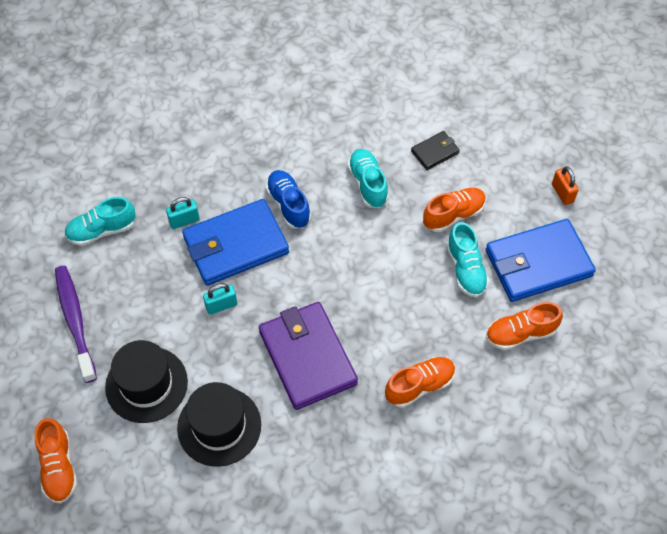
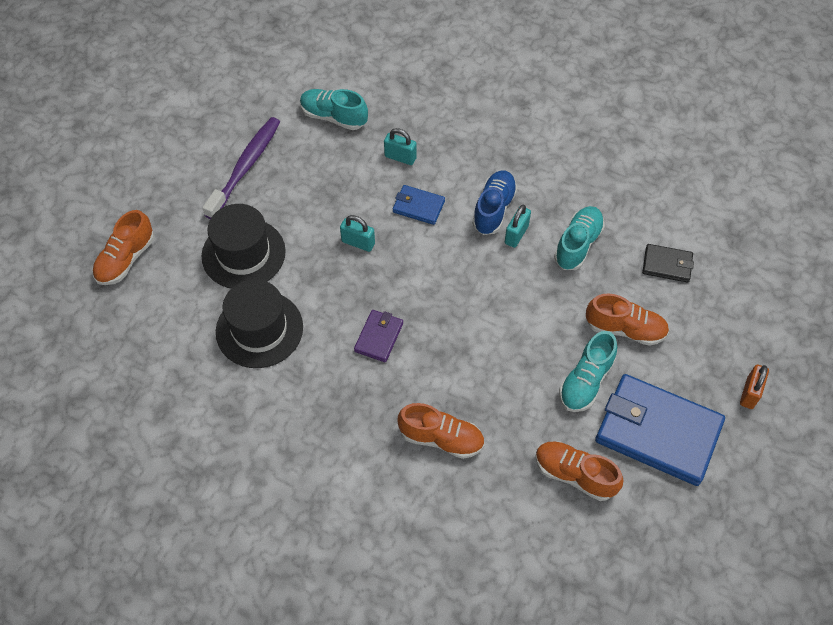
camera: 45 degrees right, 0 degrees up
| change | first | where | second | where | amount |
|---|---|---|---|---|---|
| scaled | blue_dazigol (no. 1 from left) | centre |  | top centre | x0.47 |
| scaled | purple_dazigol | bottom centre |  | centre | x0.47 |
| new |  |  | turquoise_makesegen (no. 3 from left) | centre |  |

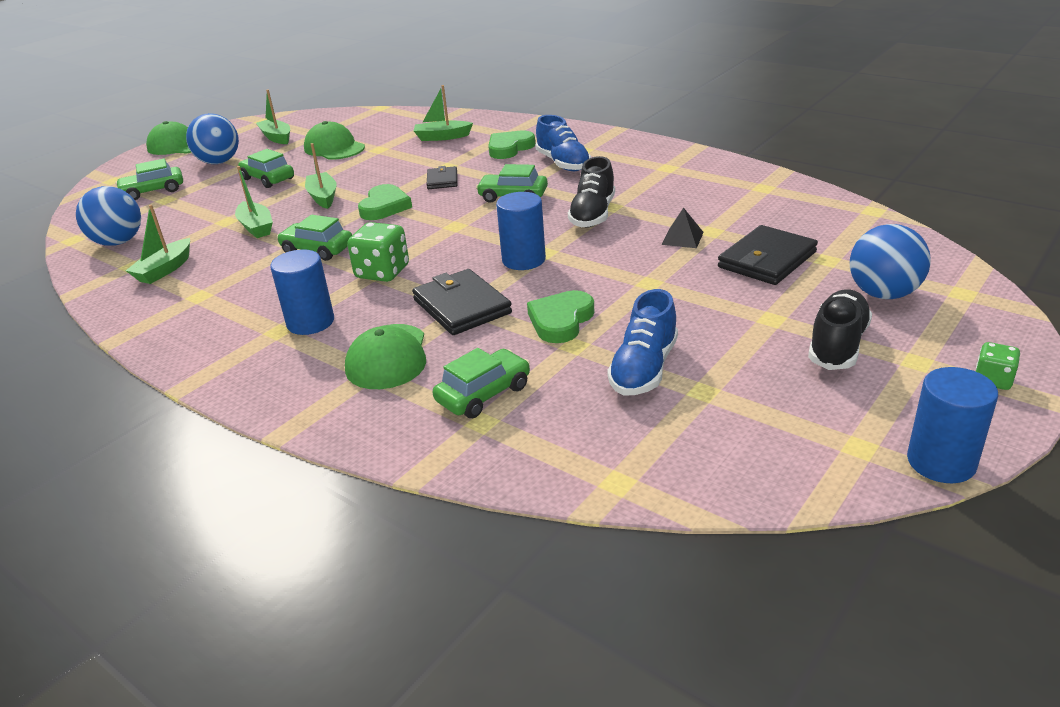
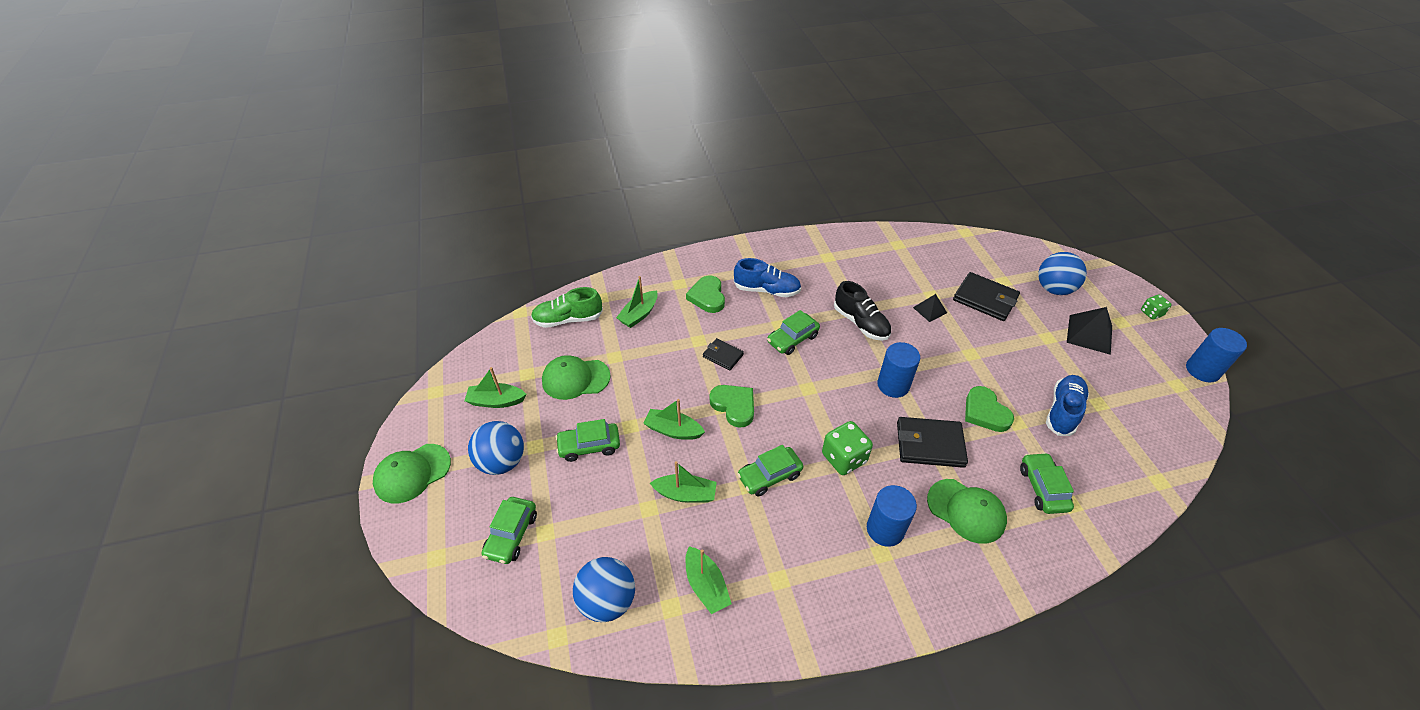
camera: 55 degrees left, 15 degrees up
| change | first | where | second | where | amount |
|---|---|---|---|---|---|
| rotated | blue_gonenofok (no. 2 from left) | centre |  | middle right | 120 degrees counterclockwise |
| rotated | black_dazigol (no. 3 from left) | middle right |  | middle right | 45 degrees counterclockwise |
| swapped | black_gonenofok (no. 2 from left) | middle right | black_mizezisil (no. 2 from left) | middle right |  |
| new |  |  | green_gonenofok | centre |  |

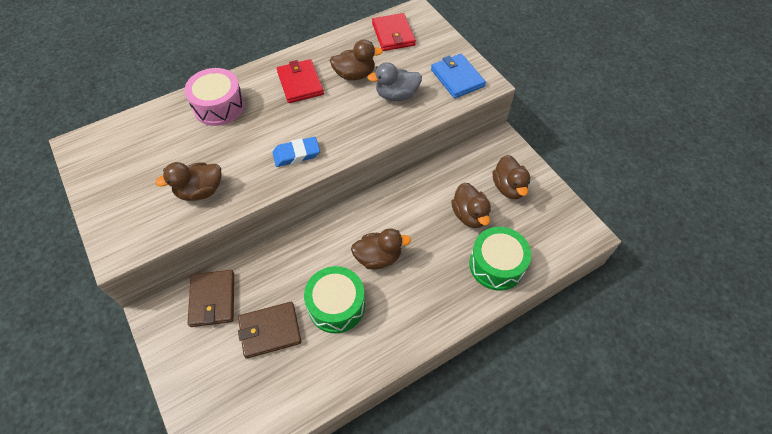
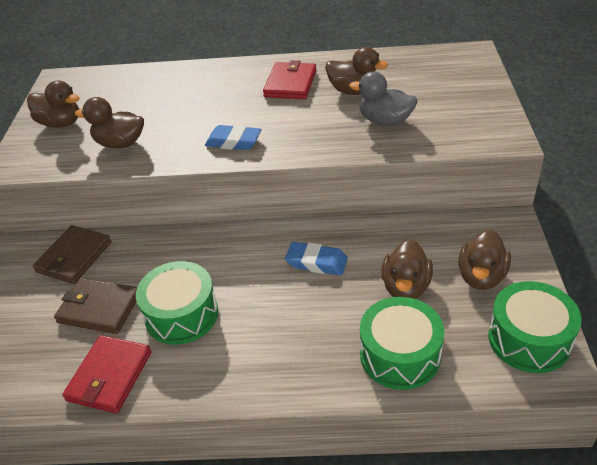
camera: 35 degrees right, 15 degrees down
| change | first | where | second | where | amount |
|---|---|---|---|---|---|
| gone | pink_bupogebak | top left |  |  |  |
| shifted | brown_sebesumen (no. 3 from left in the first image) | centre | brown_sebesumen (no. 1 from left) | top left |  |
| shifted | red_dazigol (no. 2 from left in the first image) | top centre | red_dazigol (no. 1 from left) | bottom left |  |
| gone | blue_dazigol | top centre |  |  |  |
| new |  |  | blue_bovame (no. 2 from left) | centre |  |
| new |  |  | green_bupogebak (no. 3 from left) | bottom right |  |

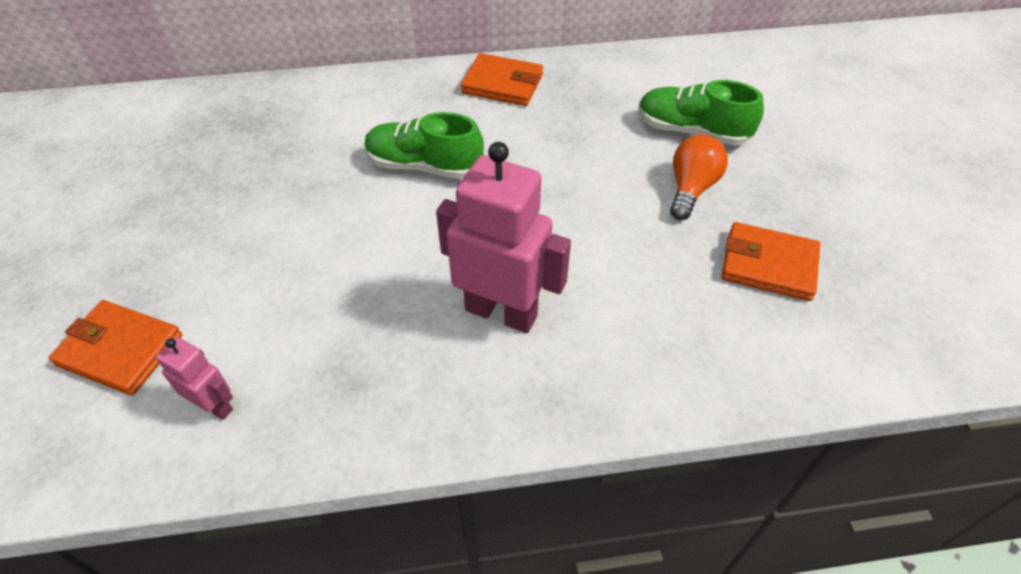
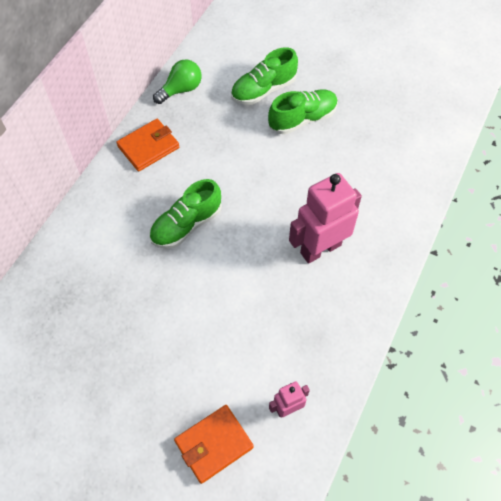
camera: 55 degrees left, 10 degrees up
| change | first | where | second | where | amount |
|---|---|---|---|---|---|
| swapped | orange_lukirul | top right | green_gonenofok (no. 3 from left) | top centre |  |
| gone | orange_dazigol (no. 3 from left) | middle right |  |  |  |
| new |  |  | green_lukirul | top centre |  |

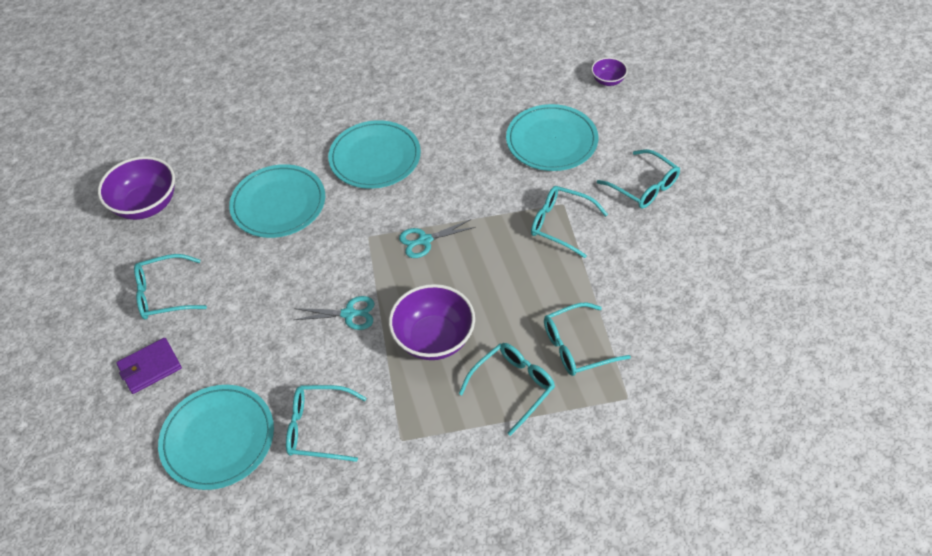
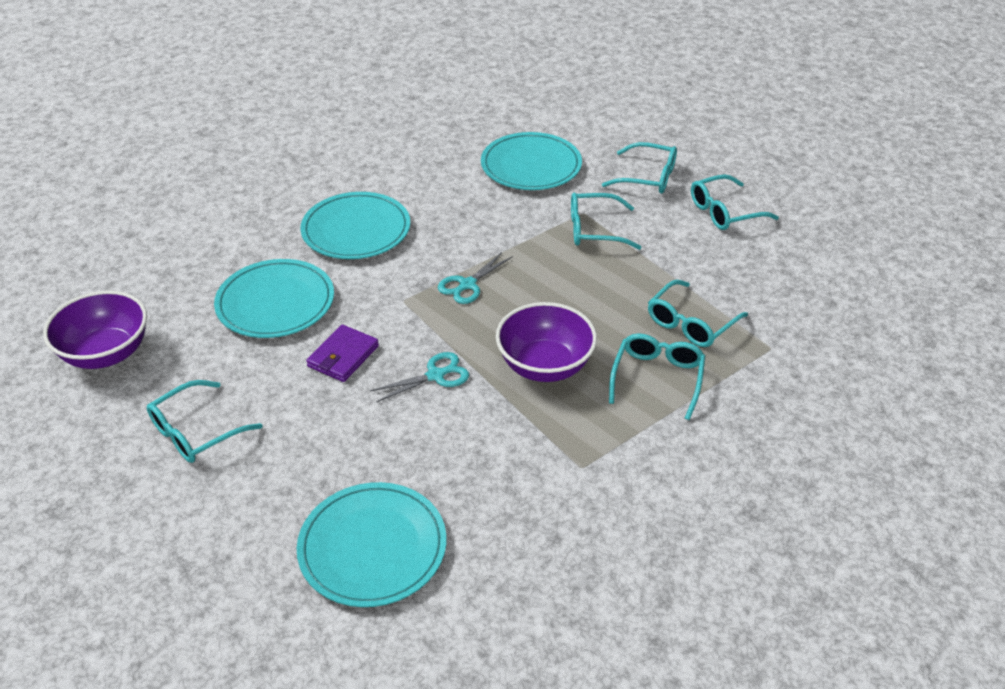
camera: 30 degrees left, 10 degrees down
| change | first | where | second | where | amount |
|---|---|---|---|---|---|
| shifted | purple_dazigol | middle left |  | centre |  |
| shifted | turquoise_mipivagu (no. 2 from left in the first image) | bottom centre | turquoise_mipivagu (no. 6 from left) | top right |  |
| gone | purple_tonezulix (no. 3 from left) | top centre |  |  |  |

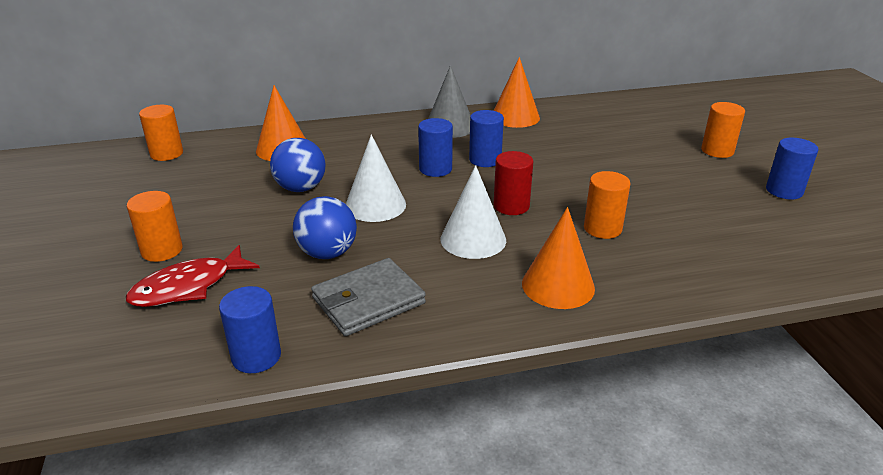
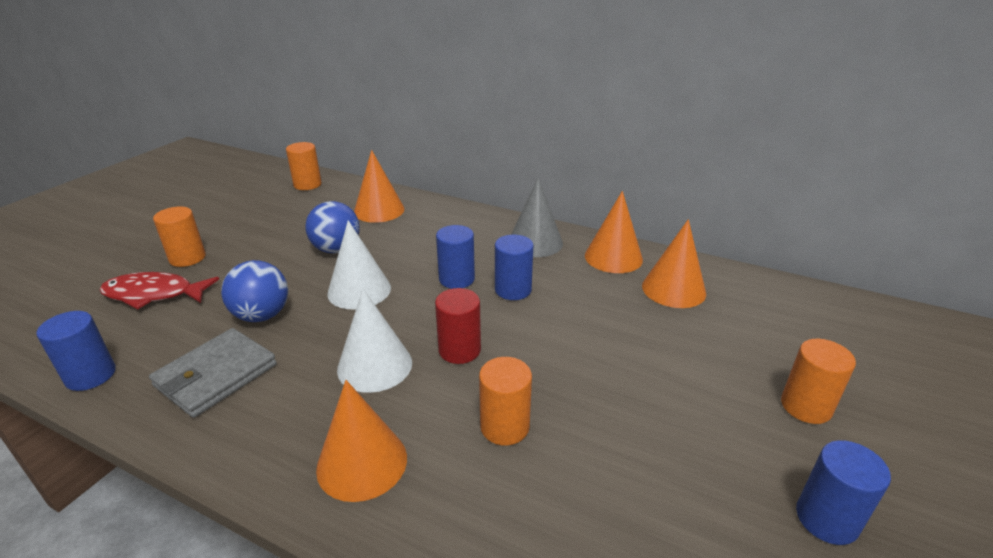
camera: 40 degrees right, 0 degrees up
| change | first | where | second | where | amount |
|---|---|---|---|---|---|
| rotated | grey_dazigol | centre |  | bottom left | 60 degrees counterclockwise |
| new |  |  | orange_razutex (no. 4 from left) | middle right |  |

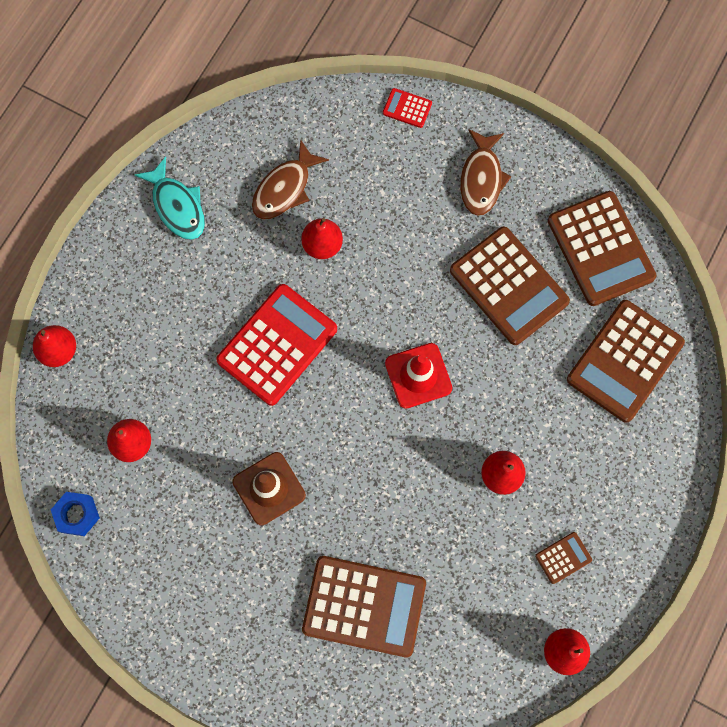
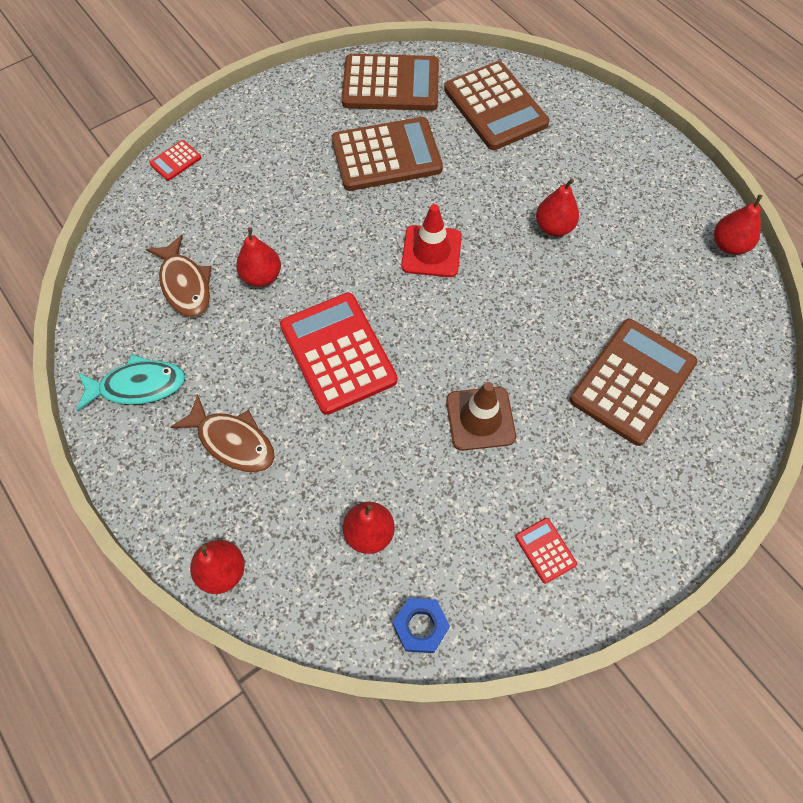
camera: 65 degrees left, 10 degrees down
| change | first | where | second | where | amount |
|---|---|---|---|---|---|
| shifted | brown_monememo (no. 2 from left) | top right |  | middle left |  |
| gone | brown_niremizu (no. 3 from left) | bottom right |  |  |  |
| new |  |  | red_niremizu (no. 3 from left) | bottom right |  |

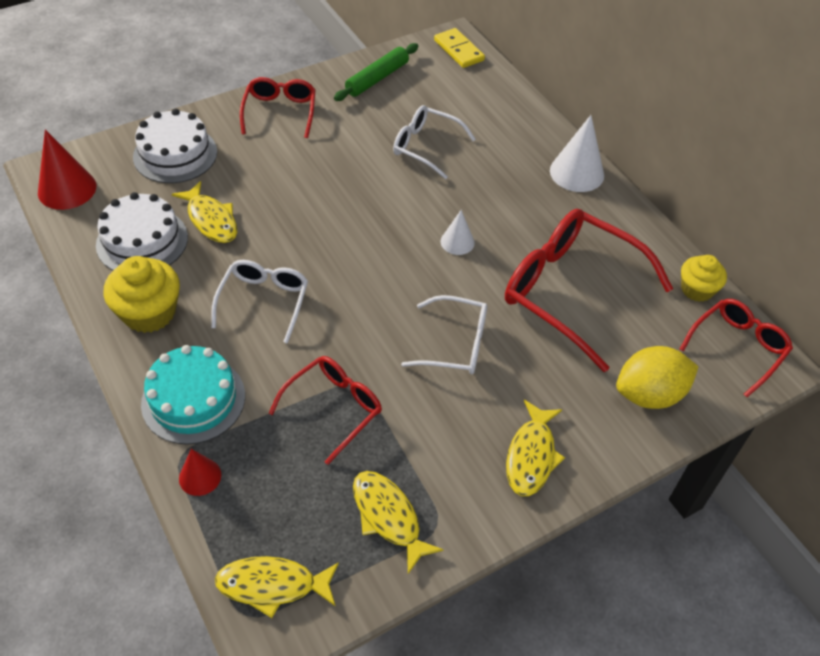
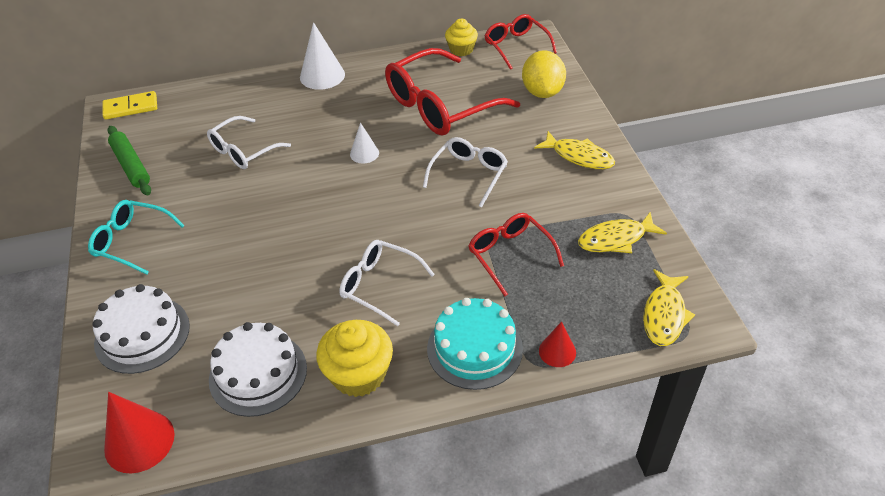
camera: 70 degrees left, 5 degrees down
| change | first | where | second | where | amount |
|---|---|---|---|---|---|
| gone | yellow_monememo (no. 1 from left) | top left |  |  |  |
| repainted | red_mipivagu (no. 1 from left) | top centre | turquoise_mipivagu | middle left |  |

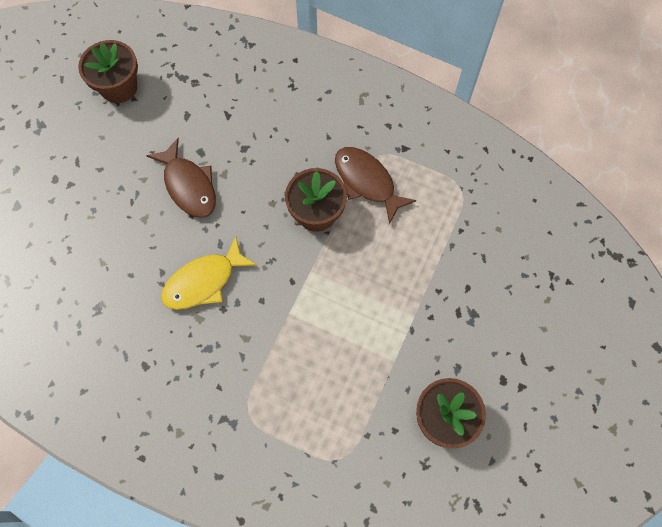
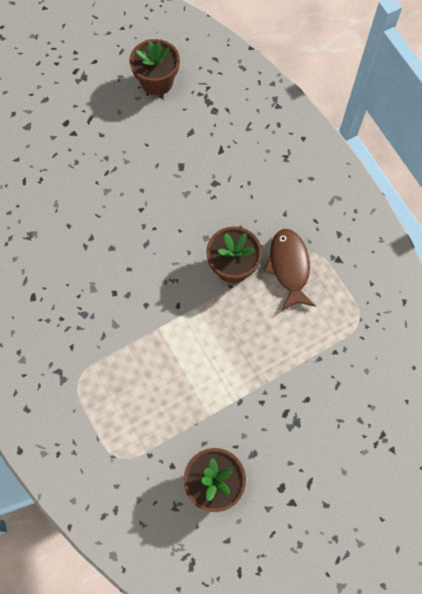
camera: 35 degrees right, 0 degrees up
| change | first | where | second | where | amount |
|---|---|---|---|---|---|
| gone | brown_monememo (no. 1 from left) | middle left |  |  |  |
| gone | yellow_monememo | middle left |  |  |  |

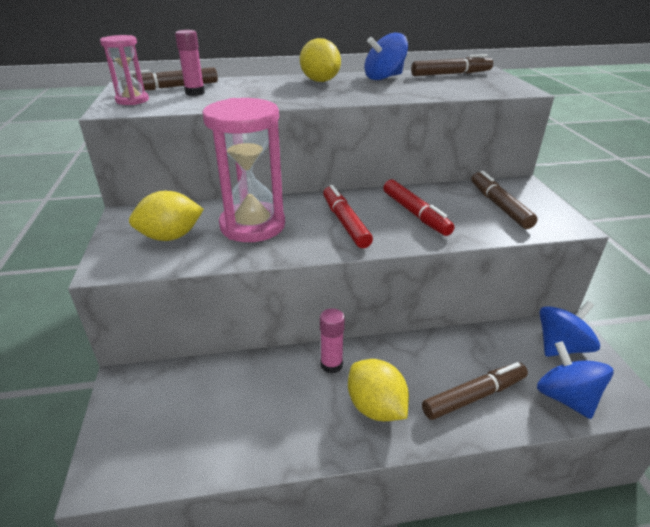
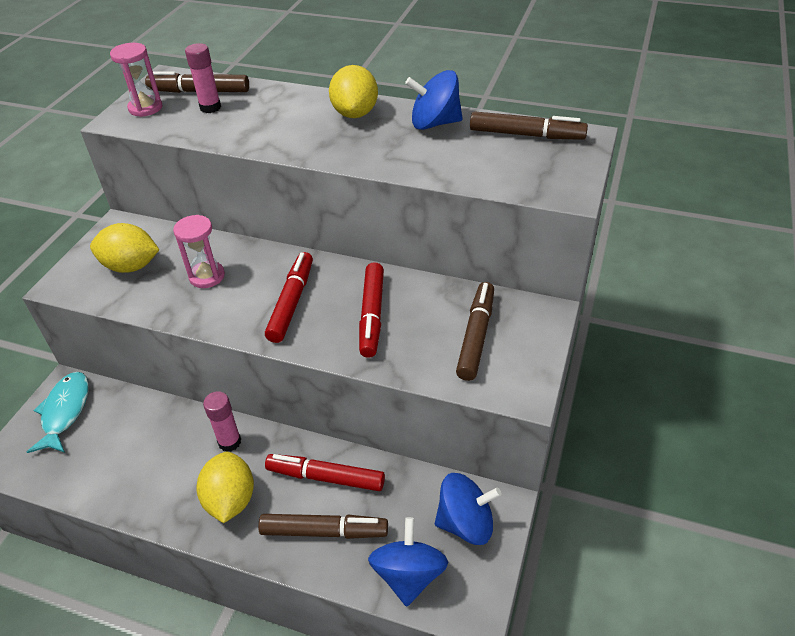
camera: 30 degrees right, 10 degrees up
| change | first | where | second | where | amount |
|---|---|---|---|---|---|
| scaled | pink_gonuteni (no. 2 from left) | top centre |  | middle left | x0.52 |
| new |  |  | turquoise_monememo | middle left |  |
| new |  |  | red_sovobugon (no. 2 from left) | bottom centre |  |

